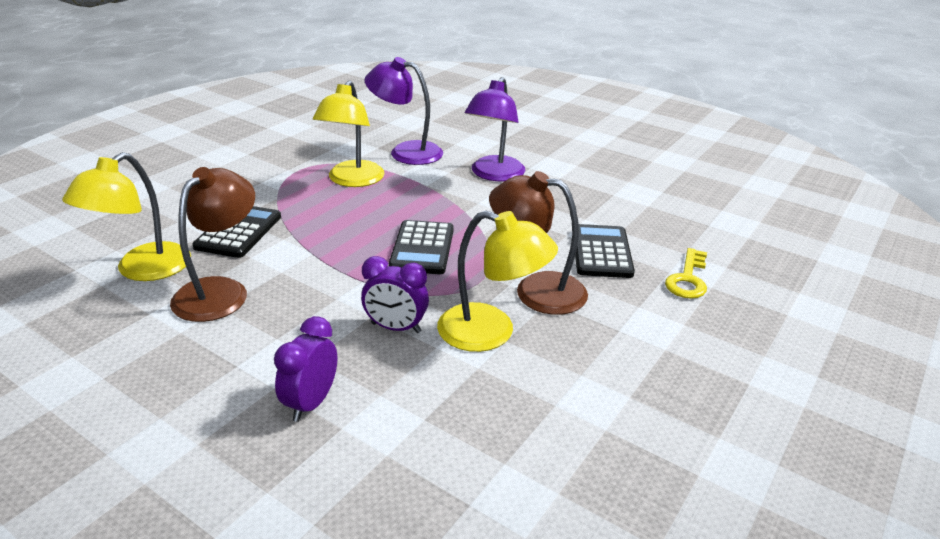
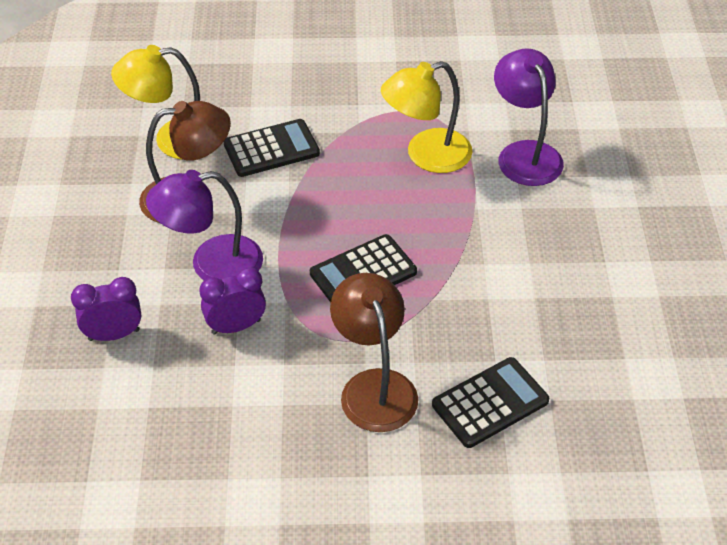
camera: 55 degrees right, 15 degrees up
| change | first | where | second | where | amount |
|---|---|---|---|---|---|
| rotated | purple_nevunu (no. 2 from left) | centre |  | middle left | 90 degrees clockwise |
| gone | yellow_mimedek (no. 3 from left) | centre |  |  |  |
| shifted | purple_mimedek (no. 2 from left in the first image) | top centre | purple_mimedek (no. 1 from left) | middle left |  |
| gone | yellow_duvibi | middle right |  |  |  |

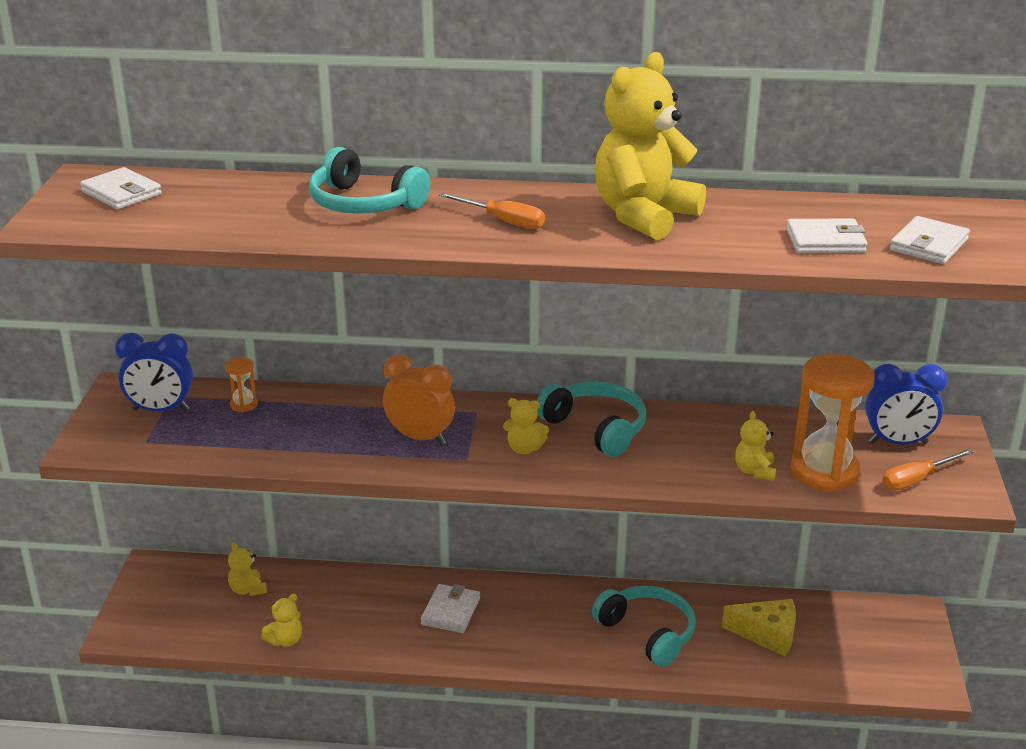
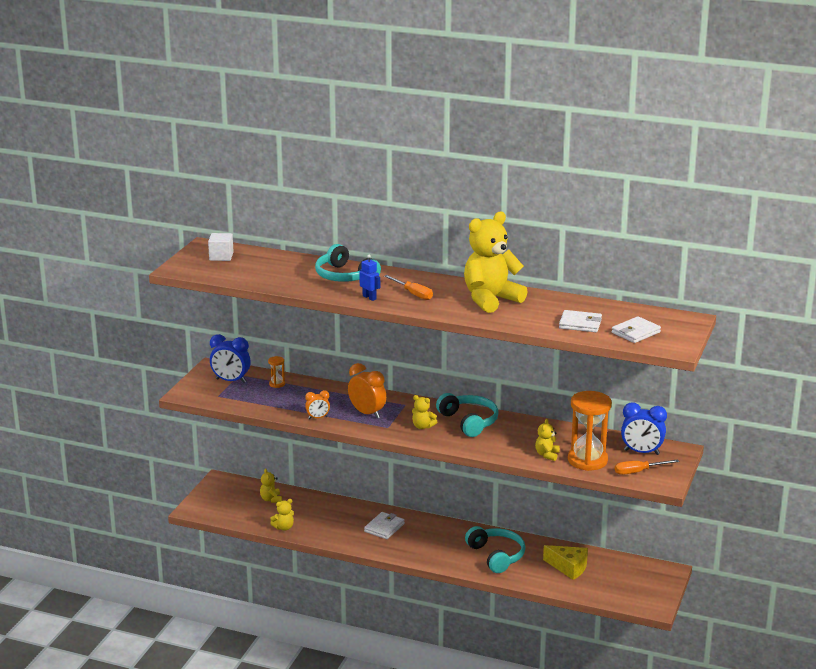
camera: 15 degrees right, 5 degrees down
| change | first | where | second | where | amount |
|---|---|---|---|---|---|
| swapped | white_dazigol (no. 1 from left) | top left | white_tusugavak | middle left |  |
| new |  |  | orange_nevunu (no. 1 from left) | centre |  |
| new |  |  | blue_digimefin | centre |  |

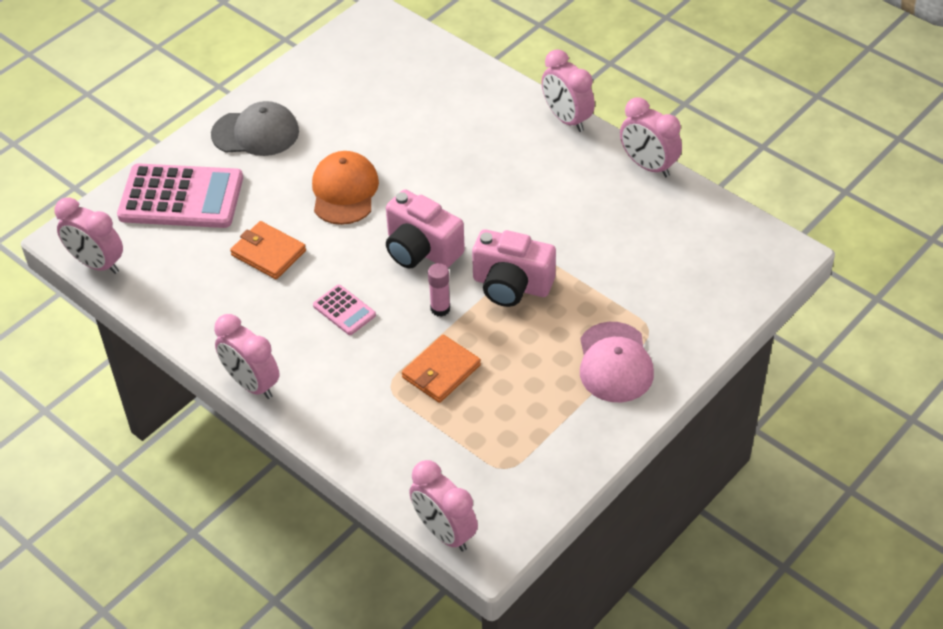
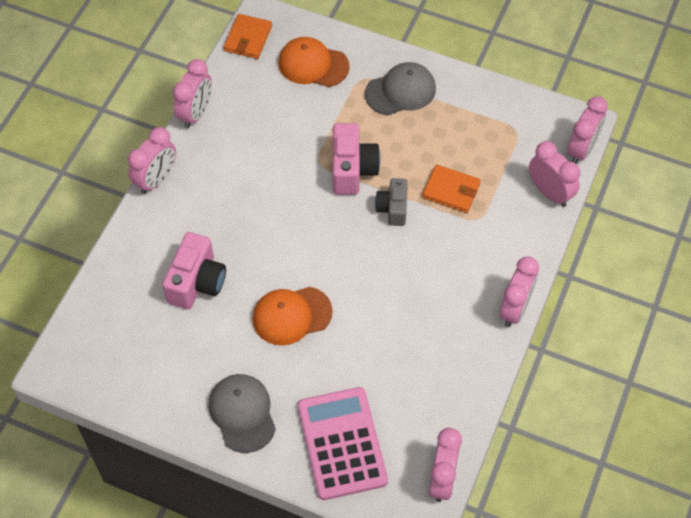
camera: 110 degrees left, 10 degrees up
| change | first | where | second | where | amount |
|---|---|---|---|---|---|
| shifted | orange_dazigol (no. 1 from left) | middle left |  | top centre |  |
| gone | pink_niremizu (no. 2 from left) | centre |  |  |  |
| shifted | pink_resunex (no. 1 from left) | centre |  | middle left |  |
| swapped | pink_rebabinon | centre | grey_resunex | centre |  |
| repainted | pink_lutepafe | centre | grey_lutepafe (no. 2 from left) | top centre |  |
| new |  |  | orange_lutepafe (no. 2 from left) | top centre |  |
| new |  |  | pink_nevunu (no. 5 from left) | middle right |  |

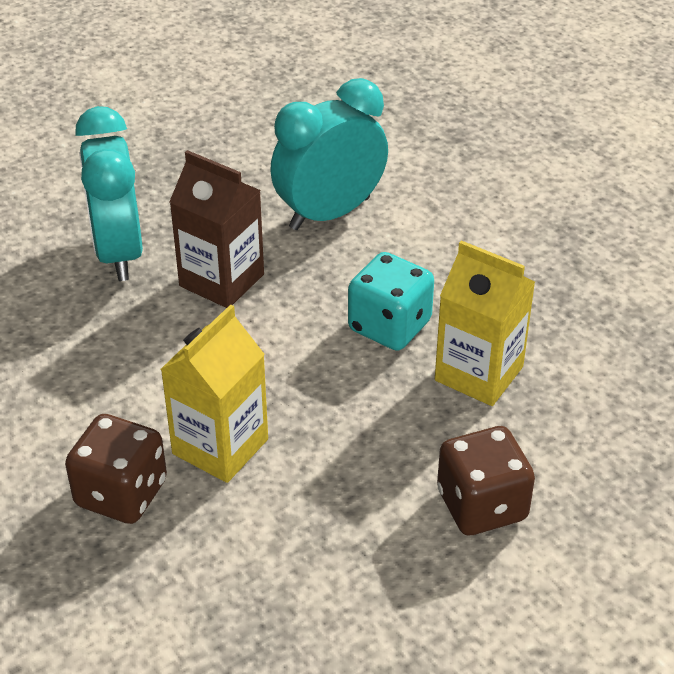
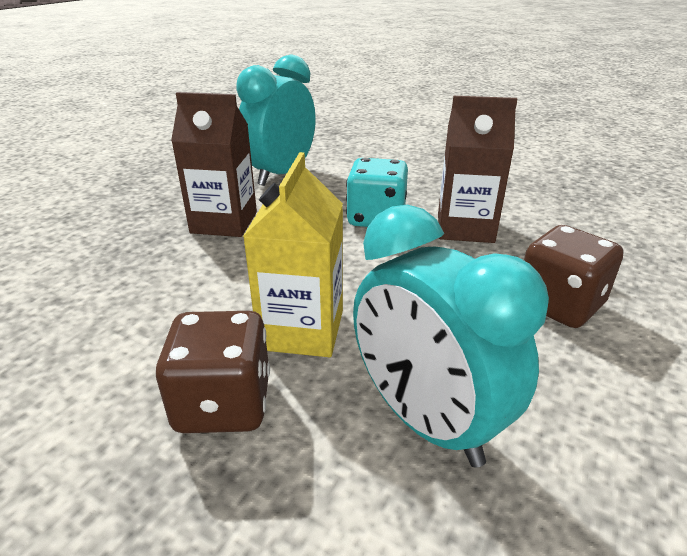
camera: 25 degrees left, 10 degrees down
| change | first | where | second | where | amount |
|---|---|---|---|---|---|
| shifted | turquoise_nevunu (no. 1 from left in the first image) | top left | turquoise_nevunu (no. 2 from left) | centre |  |
| repainted | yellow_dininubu (no. 2 from left) | middle right | brown_dininubu (no. 2 from left) | top right |  |

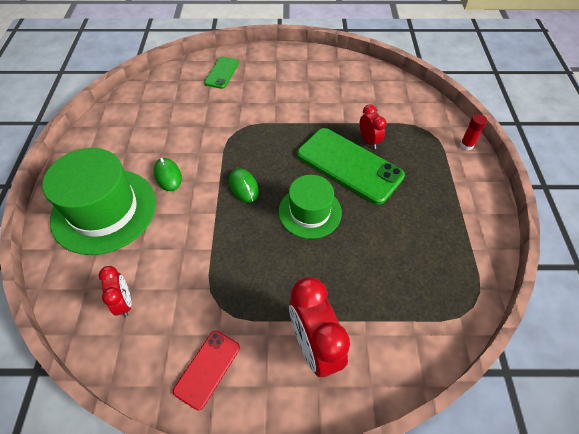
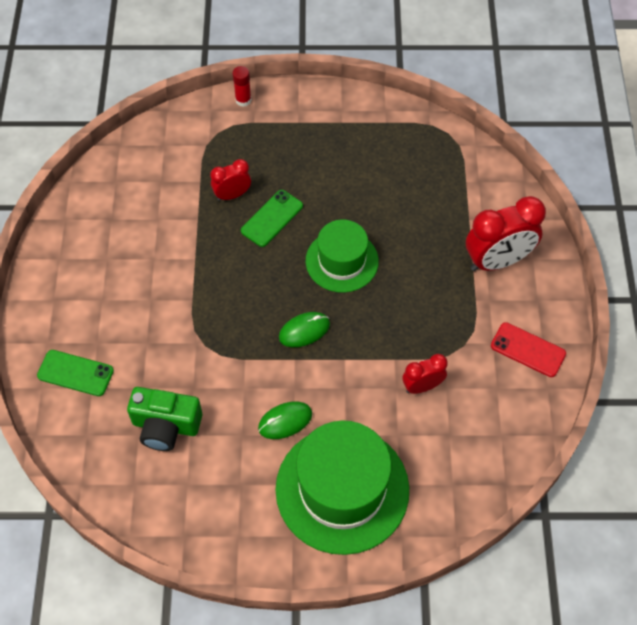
camera: 90 degrees left, 5 degrees up
| change | first | where | second | where | amount |
|---|---|---|---|---|---|
| shifted | red_nevunu (no. 1 from left in the first image) | bottom left | red_nevunu (no. 2 from left) | middle right |  |
| scaled | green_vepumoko (no. 2 from left) | centre |  | centre | x0.52 |
| new |  |  | green_resunex | bottom left |  |

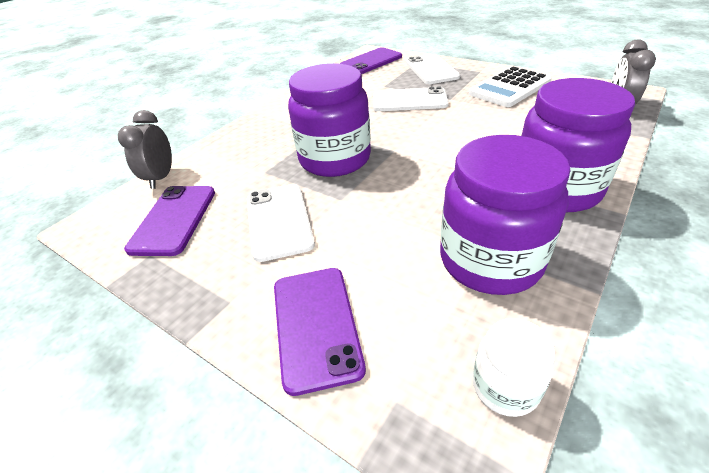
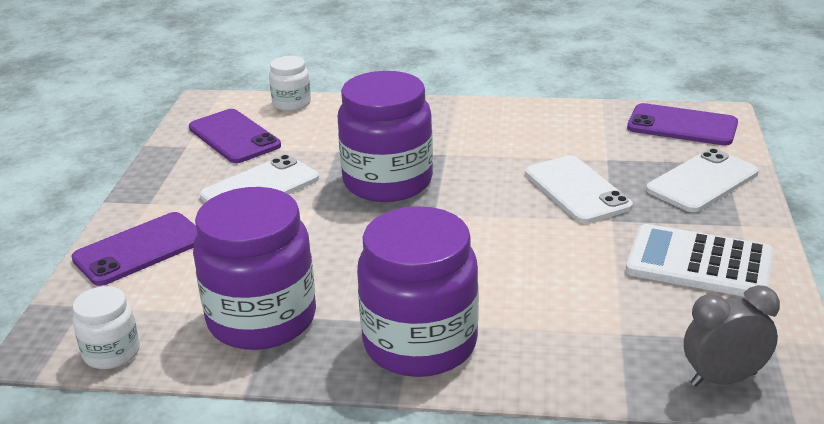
camera: 60 degrees right, 10 degrees down
| change | first | where | second | where | amount |
|---|---|---|---|---|---|
| swapped | grey_nevunu (no. 1 from left) | top left | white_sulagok (no. 2 from left) | top centre |  |
| rotated | purple_vepumoko (no. 1 from left in the first image) | middle left | purple_vepumoko (no. 2 from left) | top left | 75 degrees clockwise |

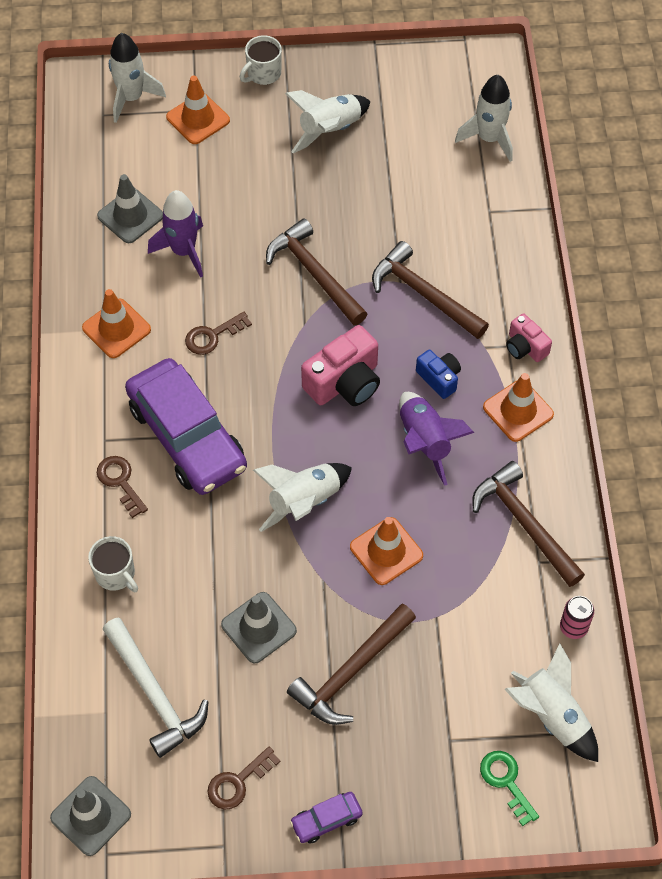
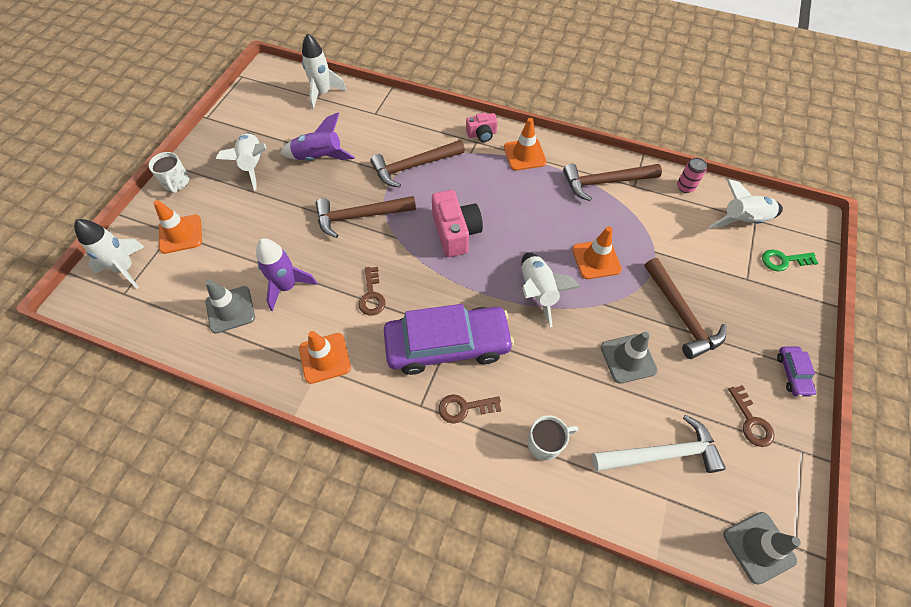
camera: 65 degrees left, 0 degrees up
| change | first | where | second | where | amount |
|---|---|---|---|---|---|
| shifted | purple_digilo (no. 2 from left) | centre |  | top centre |  |
| gone | blue_resunex | centre |  |  |  |

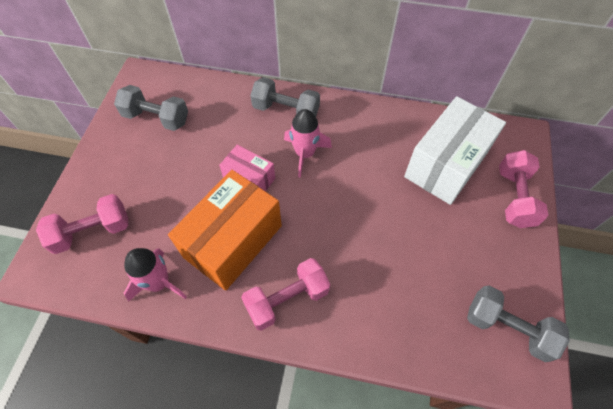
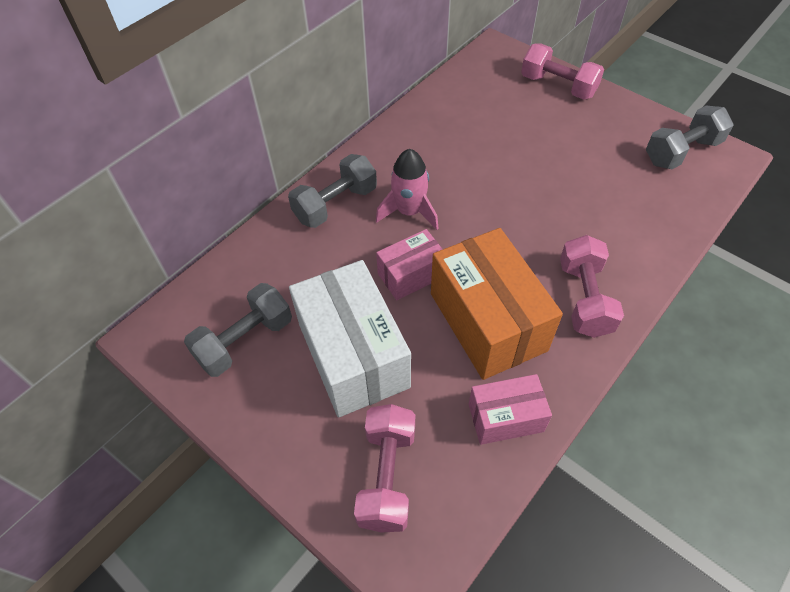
camera: 60 degrees left, 5 degrees down
| change | first | where | second | where | amount |
|---|---|---|---|---|---|
| swapped | pink_digilo (no. 1 from left) | bottom left | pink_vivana (no. 2 from left) | bottom centre |  |
| shifted | white_vivana | middle right |  | centre |  |

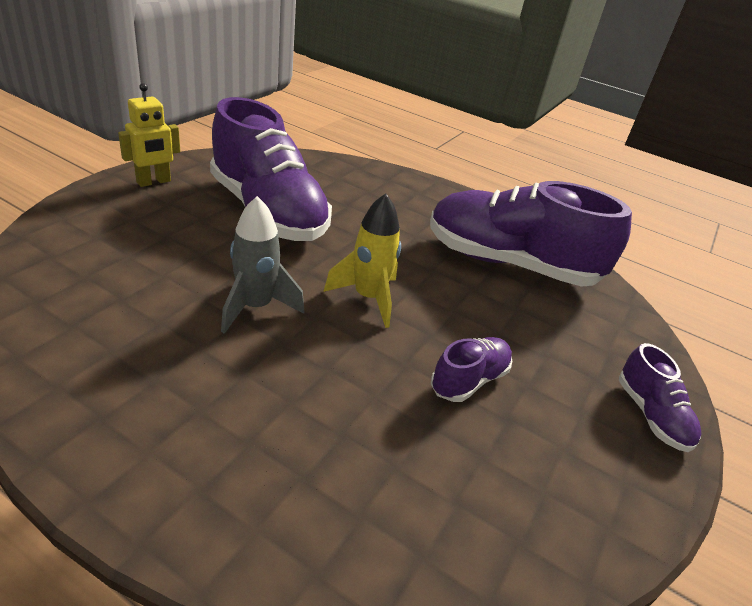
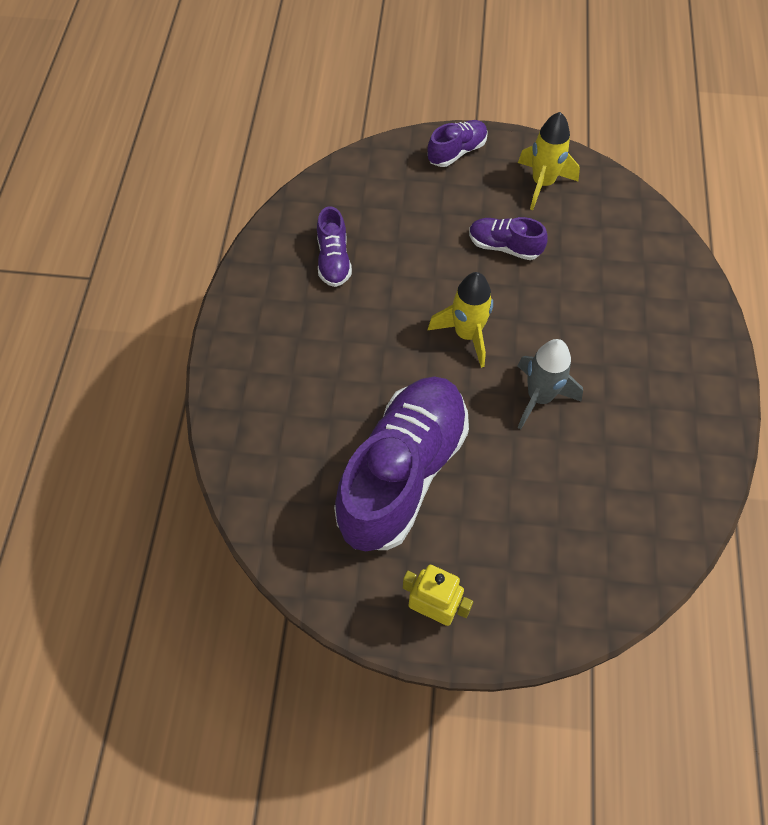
camera: 110 degrees left, 25 degrees up
| change | first | where | second | where | amount |
|---|---|---|---|---|---|
| scaled | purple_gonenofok (no. 3 from left in the first image) | middle right | purple_gonenofok (no. 1 from left) | top centre | x0.45 |
| new |  |  | yellow_digilo (no. 2 from left) | top right |  |

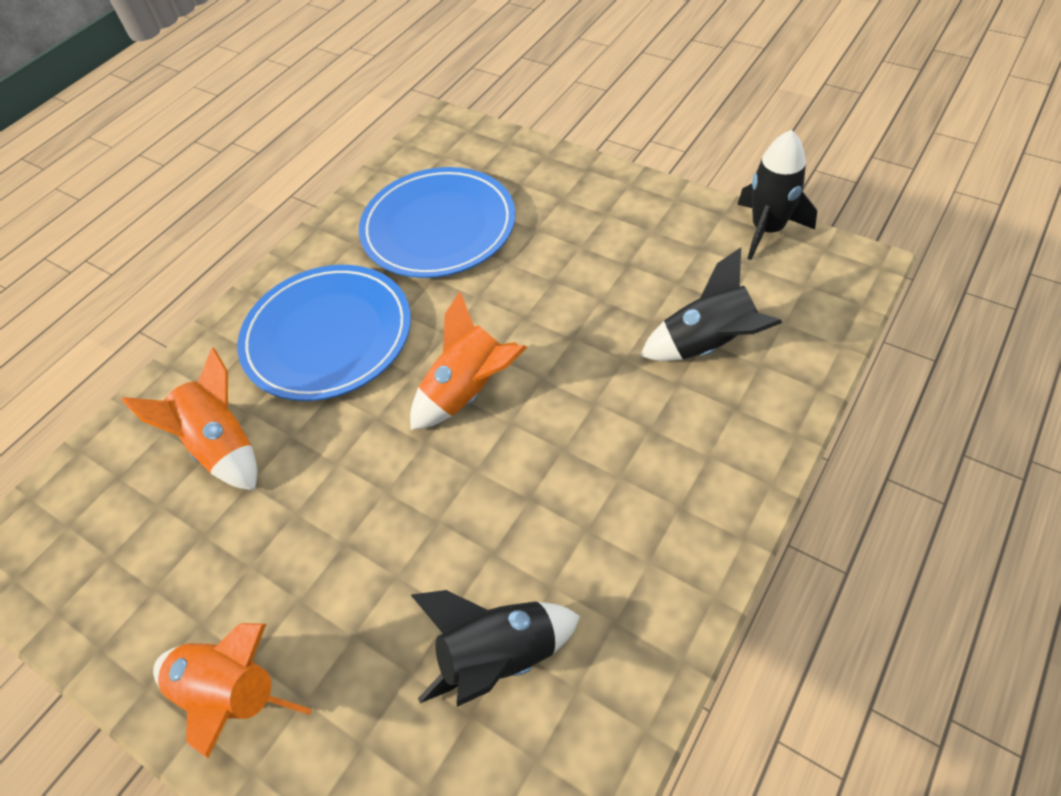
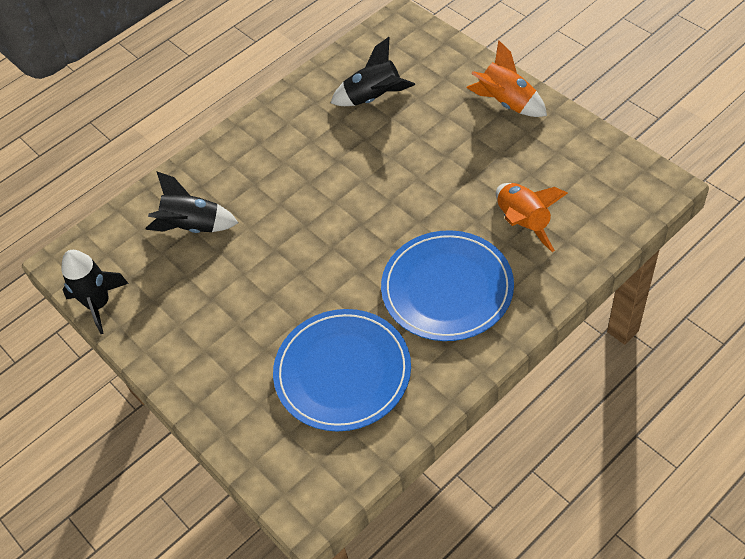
camera: 165 degrees left, 0 degrees up
| change | first | where | second | where | amount |
|---|---|---|---|---|---|
| gone | orange_digilo (no. 3 from left) | centre |  |  |  |

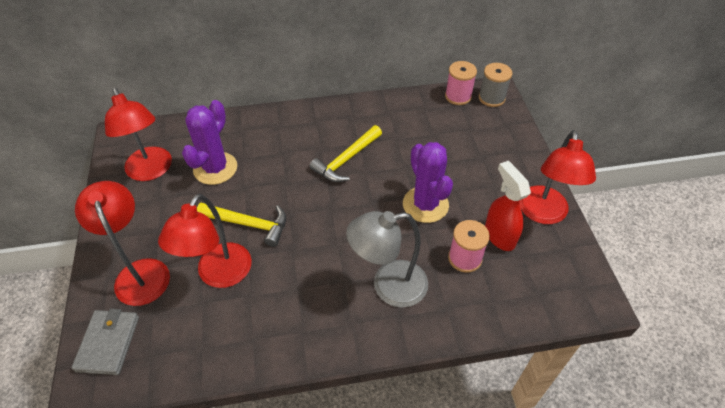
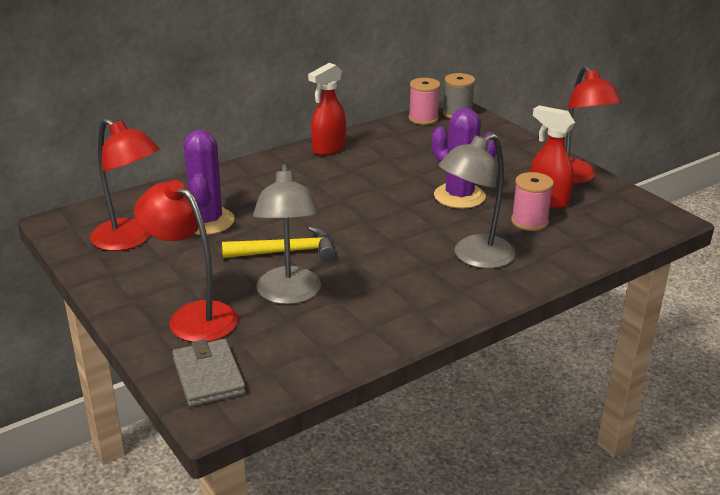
camera: 25 degrees left, 20 degrees down
| change | first | where | second | where | amount |
|---|---|---|---|---|---|
| repainted | red_mimedek (no. 3 from left) | middle left | grey_mimedek (no. 1 from left) | centre |  |
| gone | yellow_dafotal (no. 2 from left) | centre |  |  |  |
| new |  |  | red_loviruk (no. 1 from left) | top centre |  |

